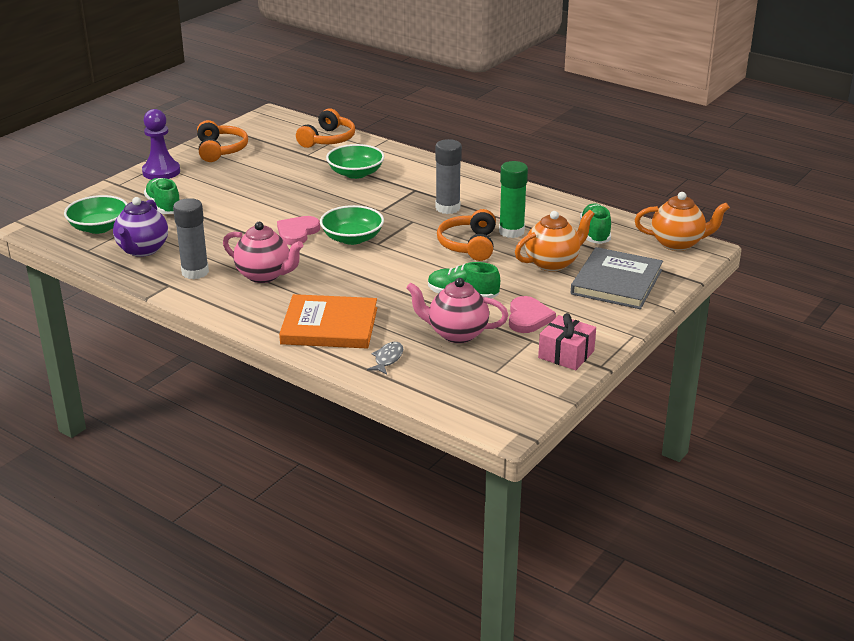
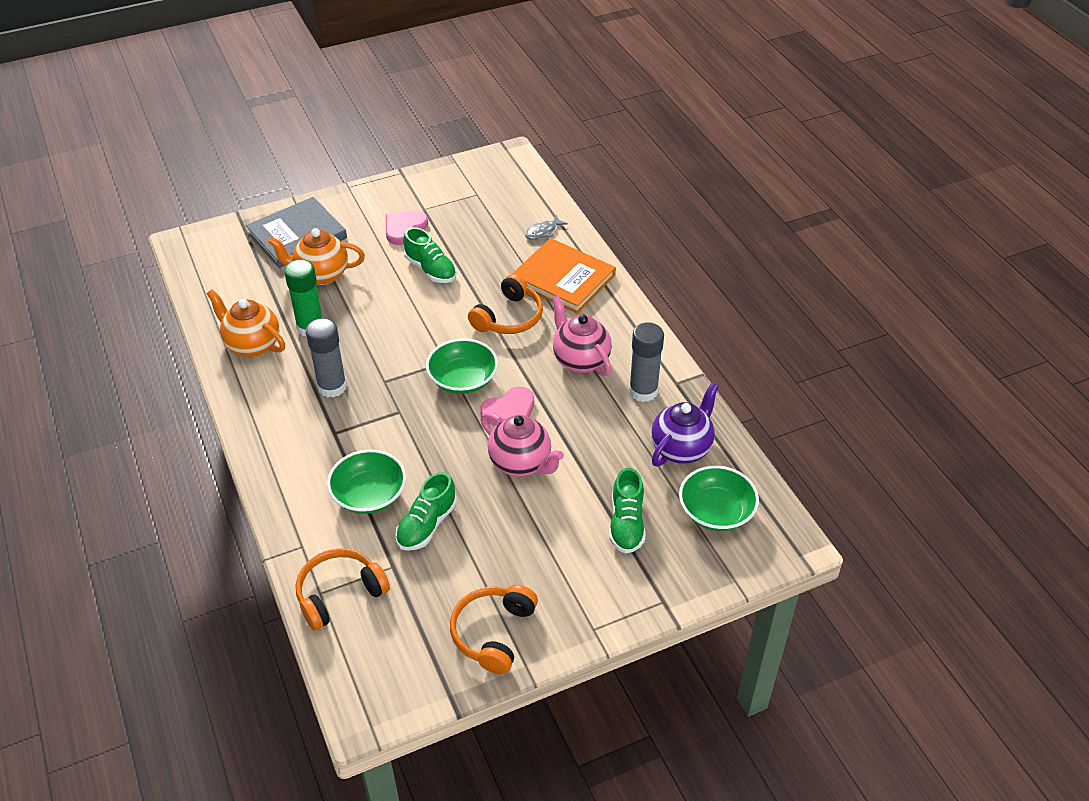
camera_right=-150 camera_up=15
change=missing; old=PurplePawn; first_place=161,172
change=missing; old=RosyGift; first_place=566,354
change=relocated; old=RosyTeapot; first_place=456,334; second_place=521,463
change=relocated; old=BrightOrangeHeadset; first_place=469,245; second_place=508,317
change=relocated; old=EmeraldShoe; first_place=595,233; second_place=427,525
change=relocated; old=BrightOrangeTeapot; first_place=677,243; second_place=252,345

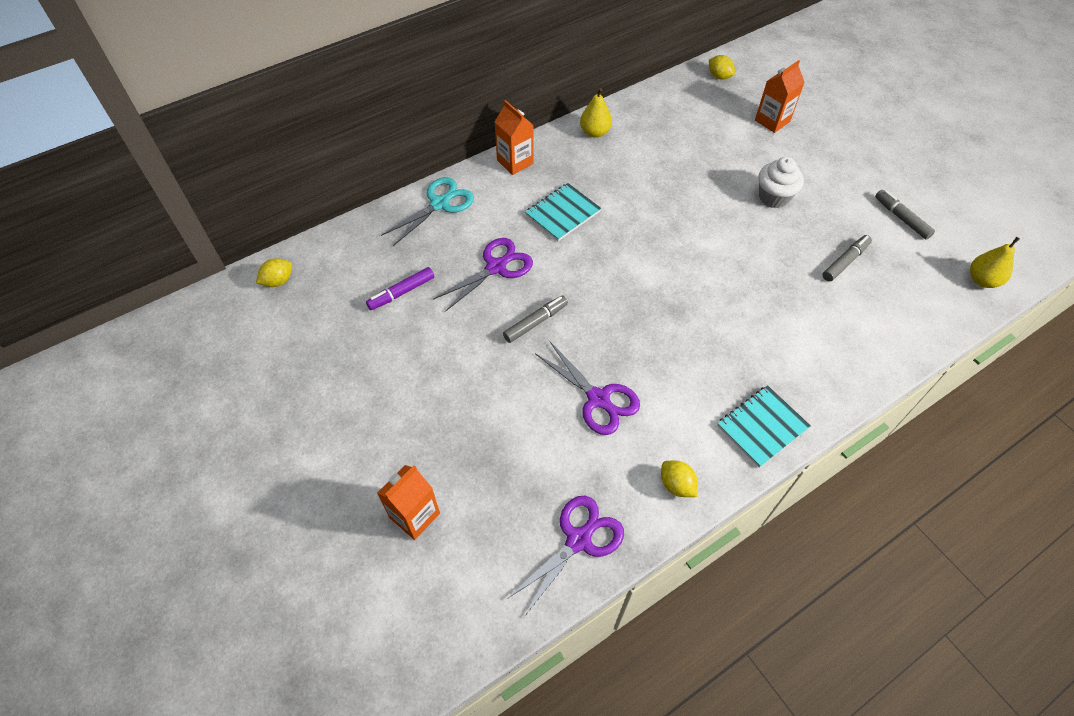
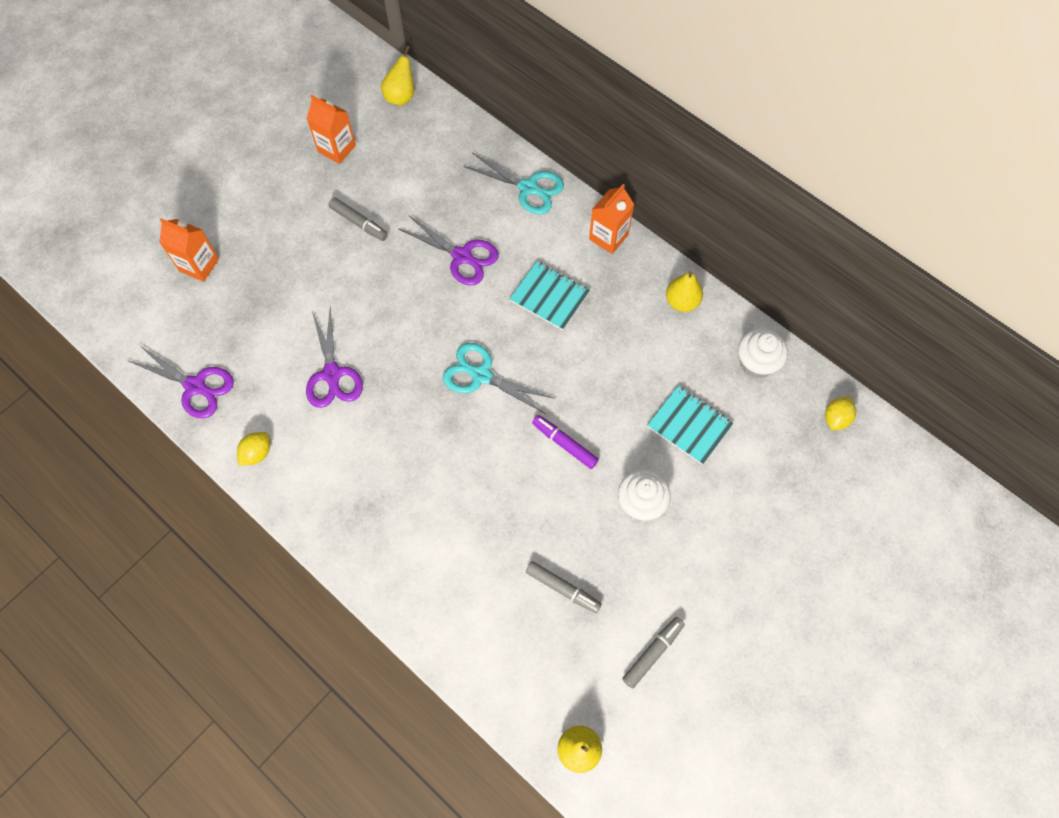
camera_right=75 camera_up=10
change=appeared; new=AquaPairOfScissors; second_place=481,375
change=appeared; new=WhiteCupcake; second_place=756,363
change=relocated; old=PurpleMarker; first_place=401,292; second_place=564,444
change=relocated; old=GreyMarker; first_place=536,322; second_place=359,223
change=relocated; old=AquaNotepad; first_place=762,427; second_place=689,426
change=relocated; old=BrightOrangeCarton; first_place=772,121; second_place=337,148
change=exchanged; old=YellowLemon; new=YellowPearFruit; first_place=278,281; second_place=401,97
change=spun; old=PurplePairOfScissors; first_place=598,399; second_place=332,374; degrees=-45

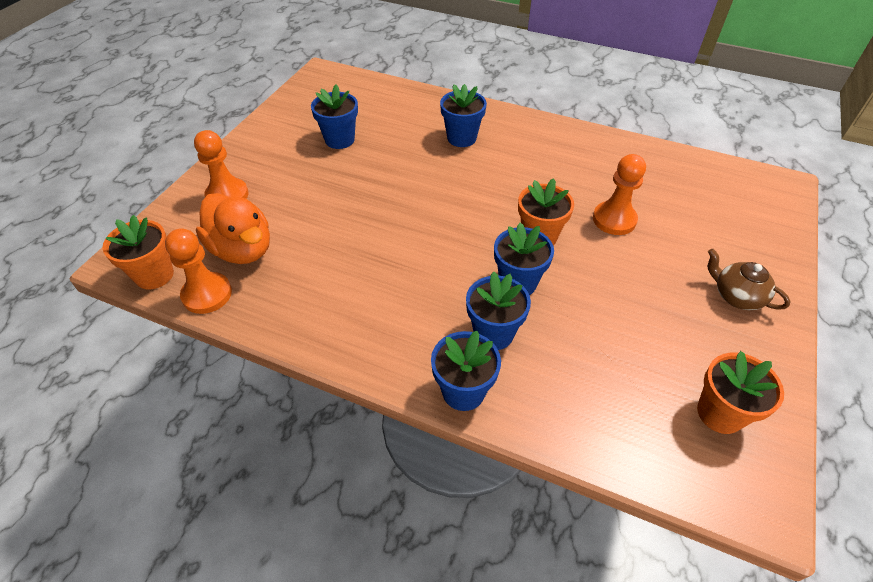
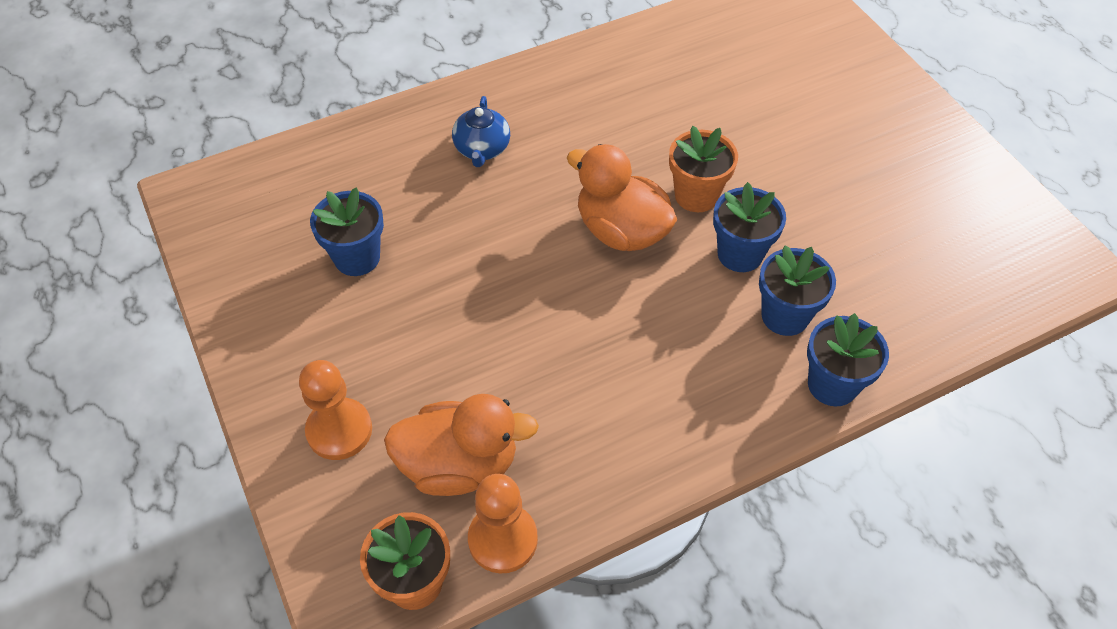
camera_right=-50 camera_up=5
change=missing; old=BrightOrangePawn; first_place=614,219
change=missing; old=BrightOrangePottedPlant; first_place=720,413
change=missing; old=BrownTeapot; first_place=736,296
change=appeared; new=BrightOrangeRubberDuck; second_place=621,231
change=exchanged; old=RoyalBluePottedPlant; new=RoyalBlueTeapot; first_place=461,138; second_place=482,149

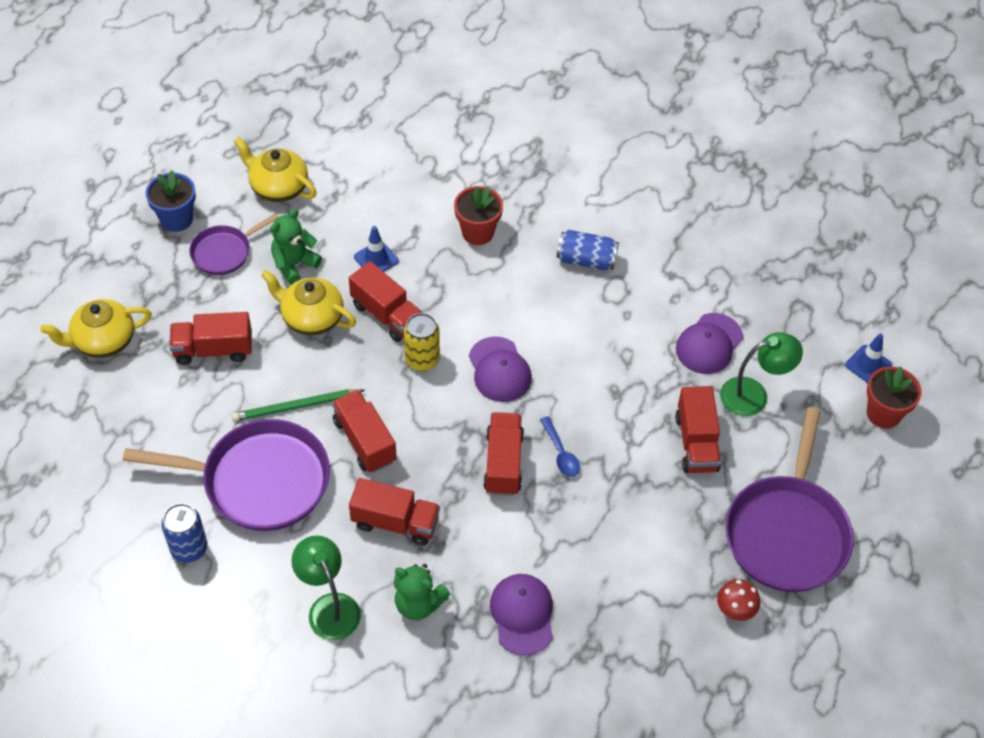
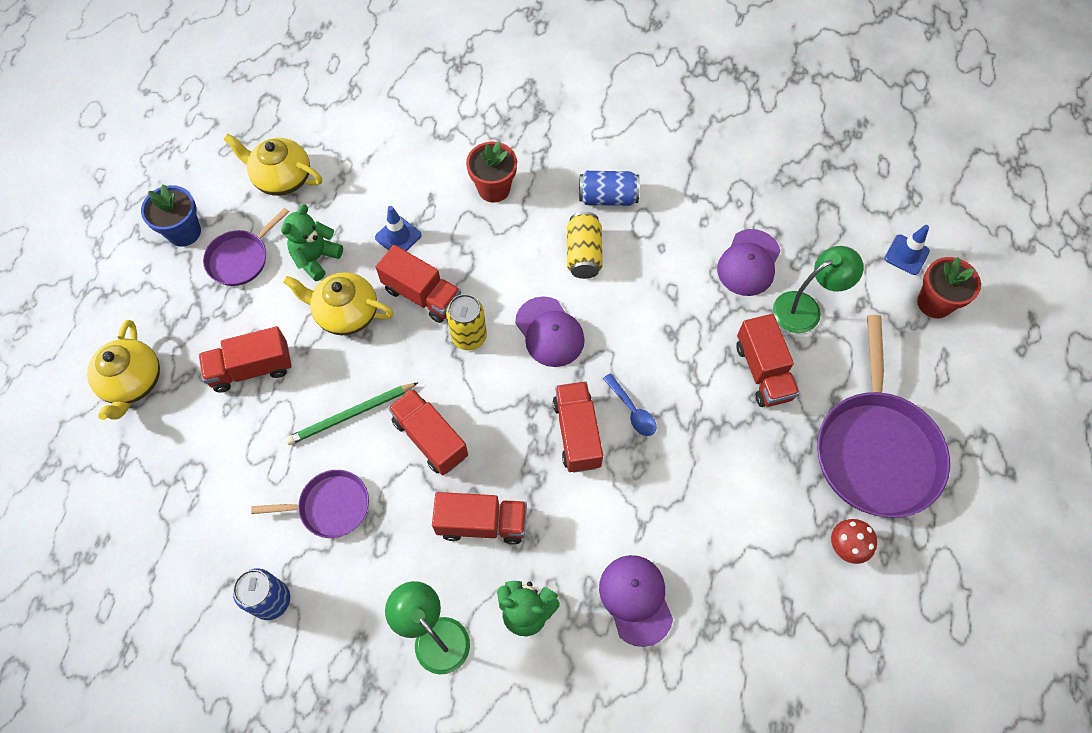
camera_right=-10 camera_up=10
change=appeared; new=YellowSodaCan; second_place=583,254
change=spun; old=YellowTeapot; first_place=103,341; second_place=133,382; degrees=-60
change=size; old=PurplePan; first_place=260,481; second_place=331,506; factor=0.53

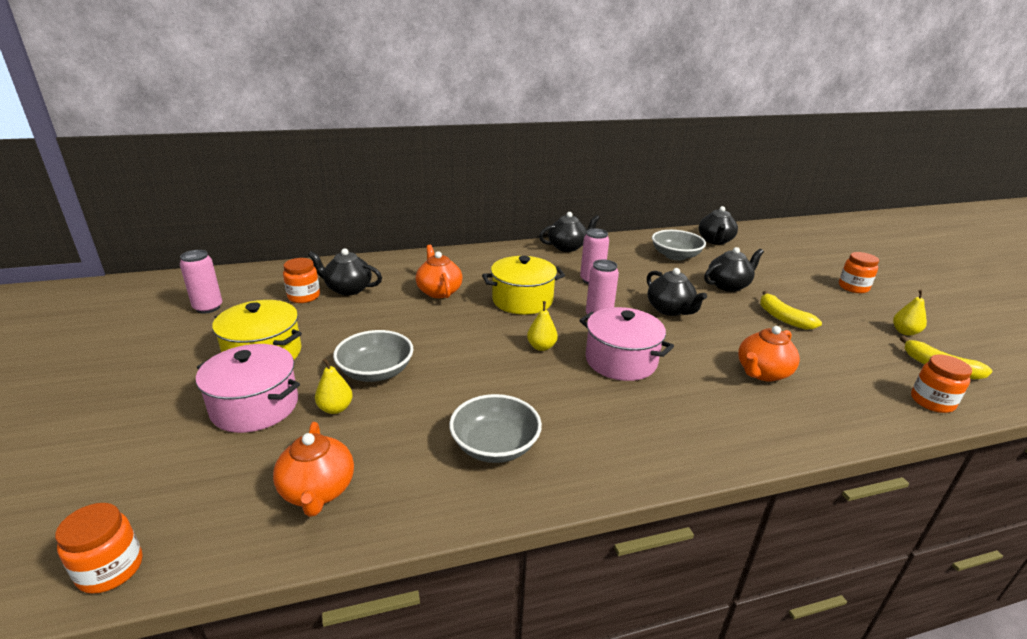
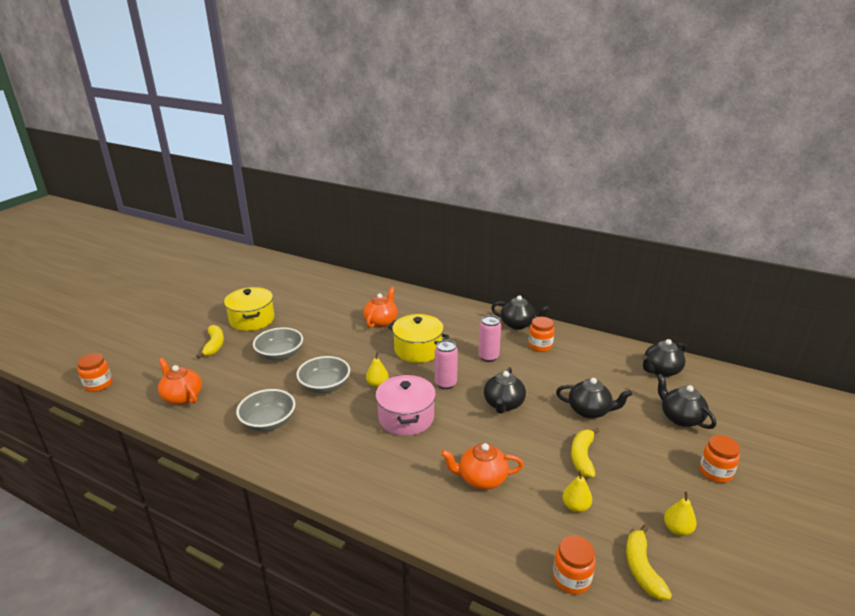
camera_right=45 camera_up=0
change=missing; old=RosySodaCan; first_place=208,308
change=relocated; old=BrightOrangePreserveJar; first_place=304,296; second_place=540,346
change=relocated; old=BlackTeapot; first_place=348,289; second_place=680,418
change=relocated; old=YellowPearFruit; first_place=335,408; second_place=575,506
change=relocated; old=GreyDeepDish; first_place=675,256; second_place=325,385
change=exchanged; old=RosyStockpot; new=YellowBanana; first_place=255,406; second_place=214,345
change=spun; old=BrightOrangeTeapot; first_place=318,491; second_place=182,397; degrees=105

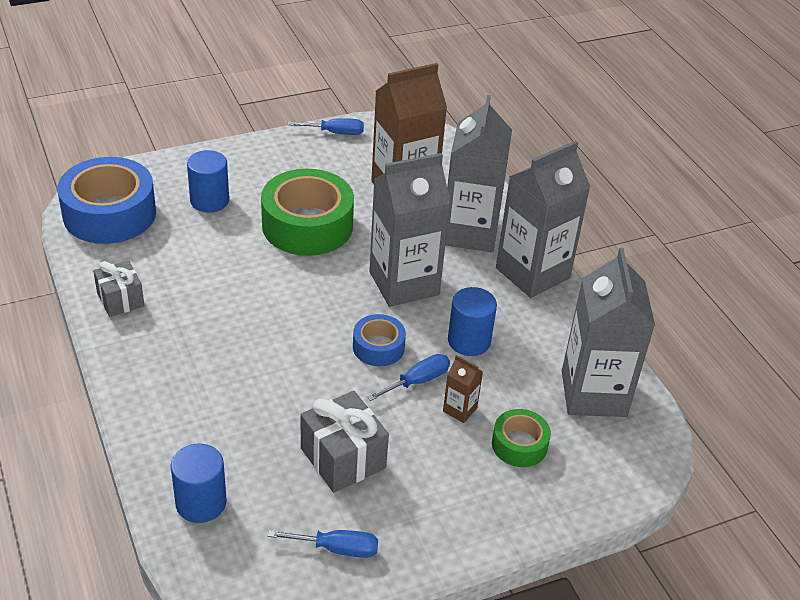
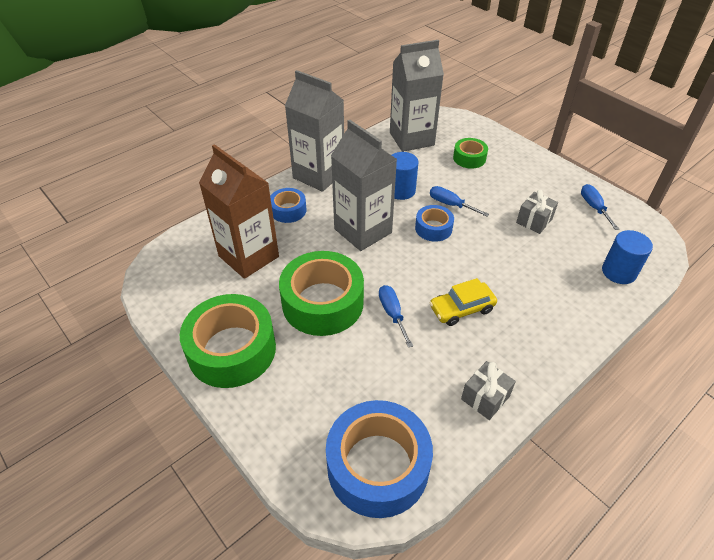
camera_right=-105 camera_up=5
change=missing; old=RoyalBlueCylinderShape; first_place=209,200
change=missing; old=BrownCarton; first_place=460,410
change=appeared; new=EmeraldTape; second_place=232,350
change=appeared; new=YellowToyCar; second_place=461,309
change=relocated; old=RoyalBlueFlatScrewdriver; first_place=335,133; second_place=392,314
change=exchanged; old=GreyCarton; new=RoyalBlueTape; first_place=470,232; second_place=288,210
change=size; old=GreyGift; first_place=343,458; second_place=534,221; factor=0.66

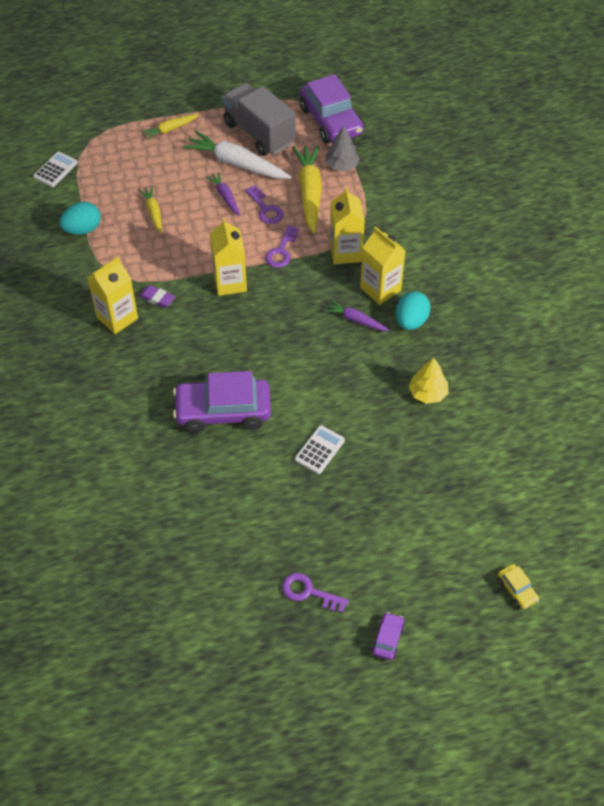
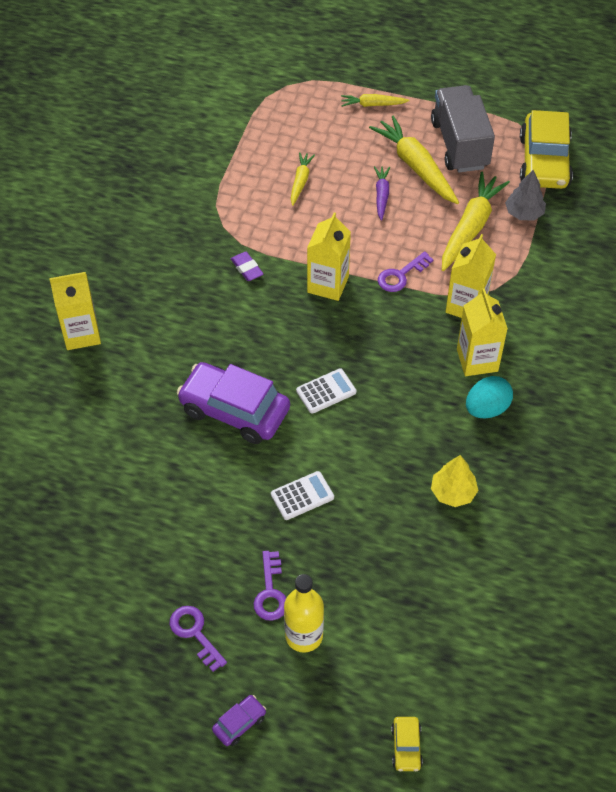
camera_right=30 camera_up=0
change=missing; old=AquaEggShape; first_place=82,229
change=missing; old=PurpleRootVegetable; first_place=356,320
change=appeared; new=YellowDrinkBottle; second_place=304,635
change=relocated; old=WhiteAddingMachine; first_place=55,170; second_place=326,391
change=relocated; old=YellowCarton; first_place=117,318; second_place=81,334
change=relocated; old=PurpleLatchkey; first_place=265,209; second_place=270,592
change=colour; old=WhiteRootVegetable; new=YellowRootVegetable; first_place=237,164; second_place=416,166
change=colour; old=PurpleToyCar; new=YellowToyCar; first_place=331,121; second_place=544,162

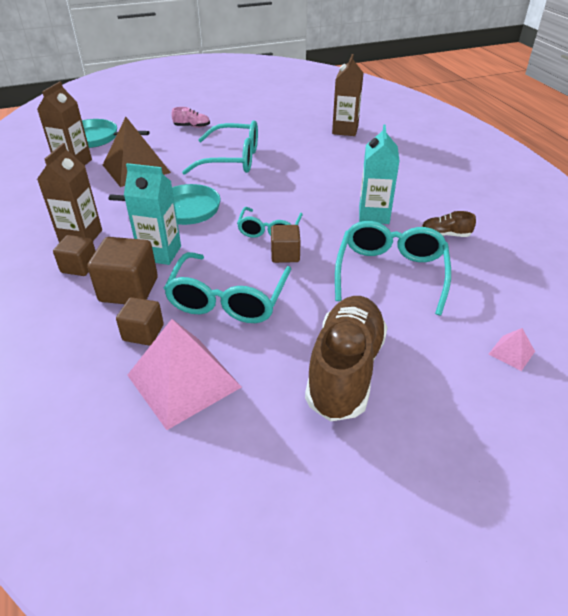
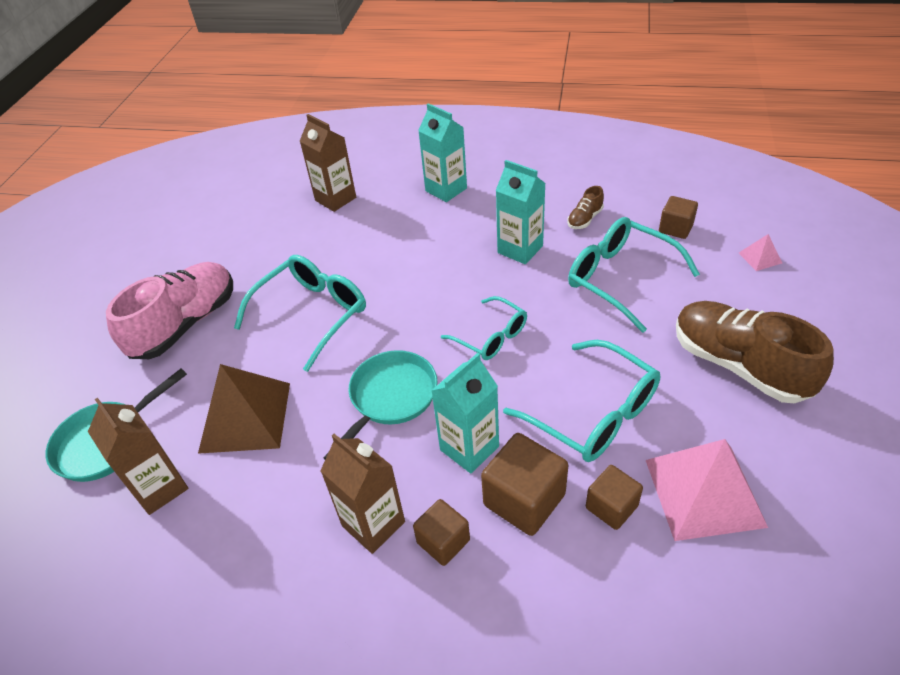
camera_right=-55 camera_up=5
change=appeared; new=AquaCarton; second_place=446,189
change=relocated; old=BrownBlock; first_place=285,255; second_place=675,228
change=size; old=RosyShoe; first_place=192,126; second_place=185,324; factor=2.32

